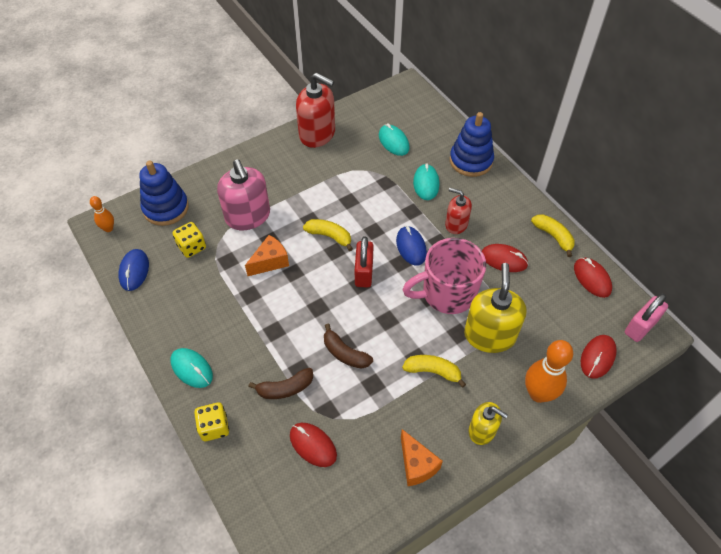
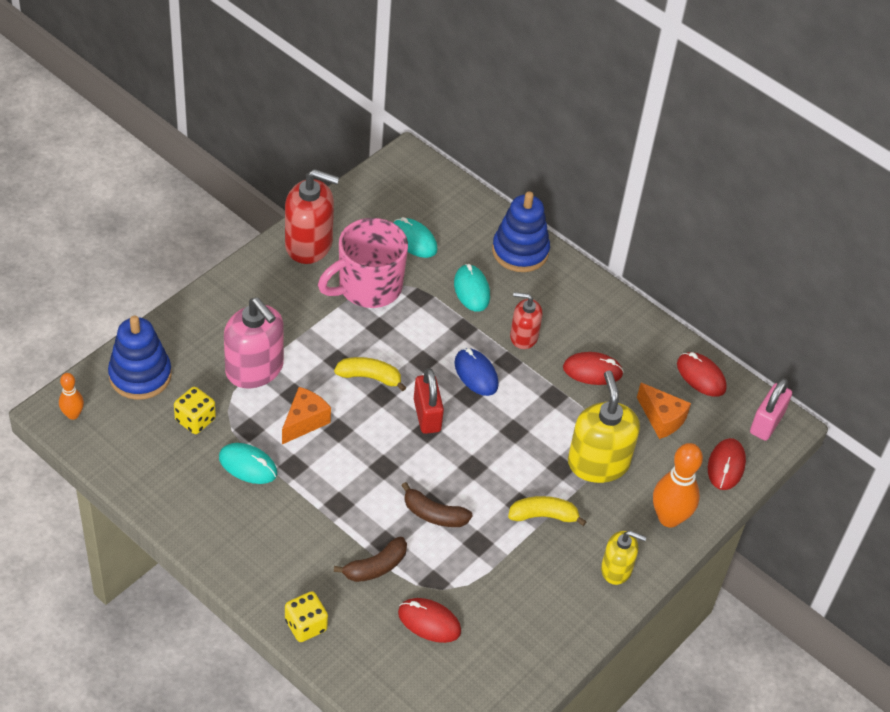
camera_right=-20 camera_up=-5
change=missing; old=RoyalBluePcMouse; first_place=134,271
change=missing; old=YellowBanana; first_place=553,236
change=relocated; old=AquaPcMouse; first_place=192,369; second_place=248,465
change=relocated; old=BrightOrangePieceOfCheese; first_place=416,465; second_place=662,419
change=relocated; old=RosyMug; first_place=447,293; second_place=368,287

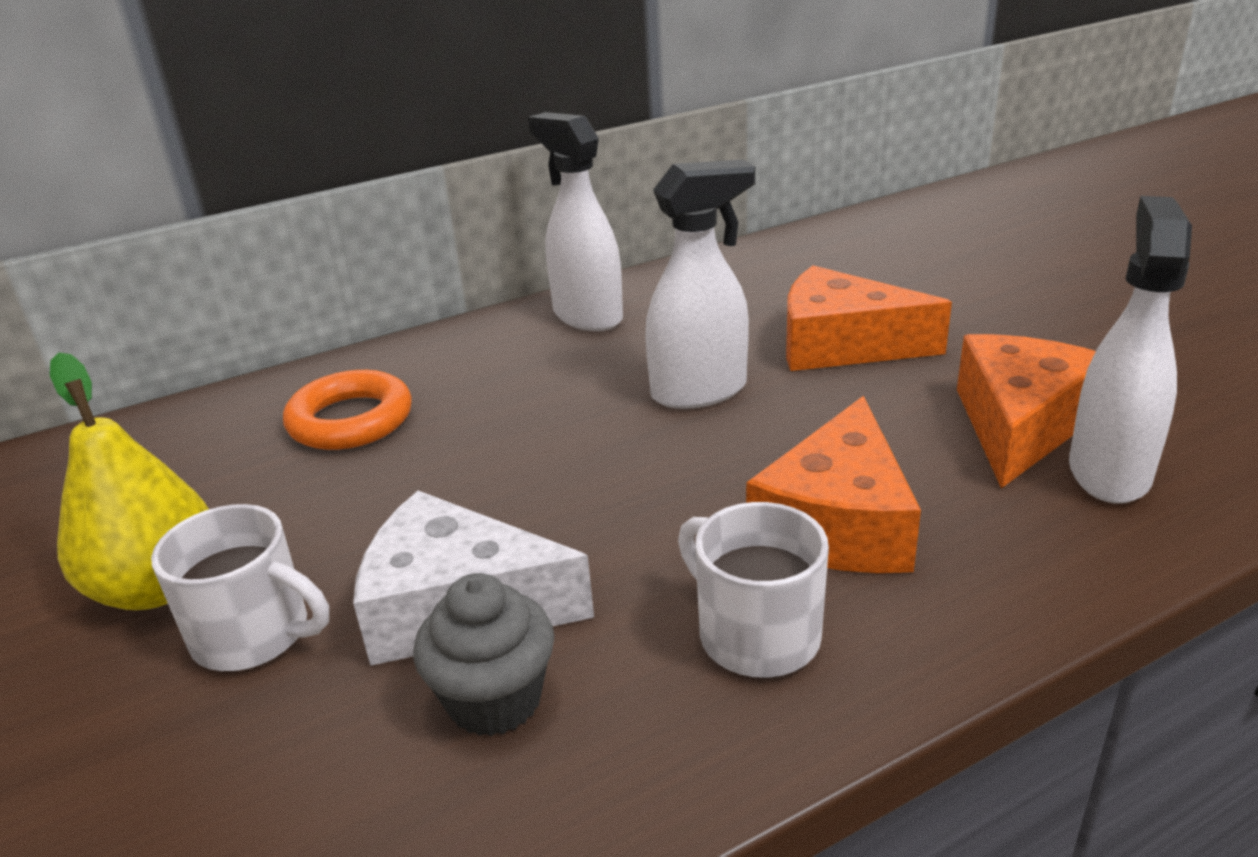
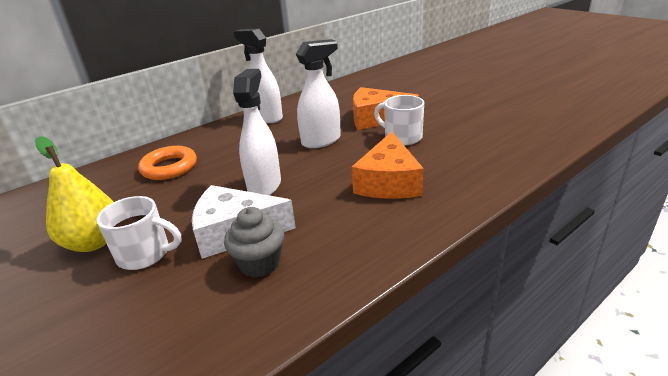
camera_right=-10 camera_up=0
change=missing; old=BrightOrangePieceOfCheese; first_place=1020,425
change=relocated; old=WhiteMug; first_place=755,634; second_place=402,137
change=relocated; old=WhiteSprayBottle; first_place=1108,472; second_place=264,185

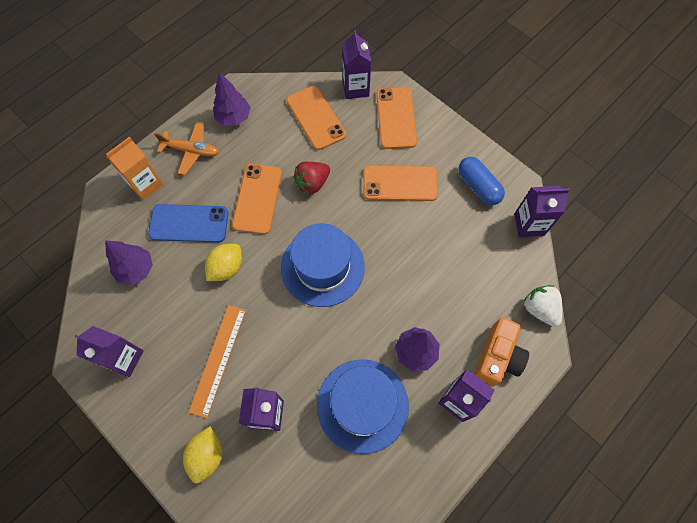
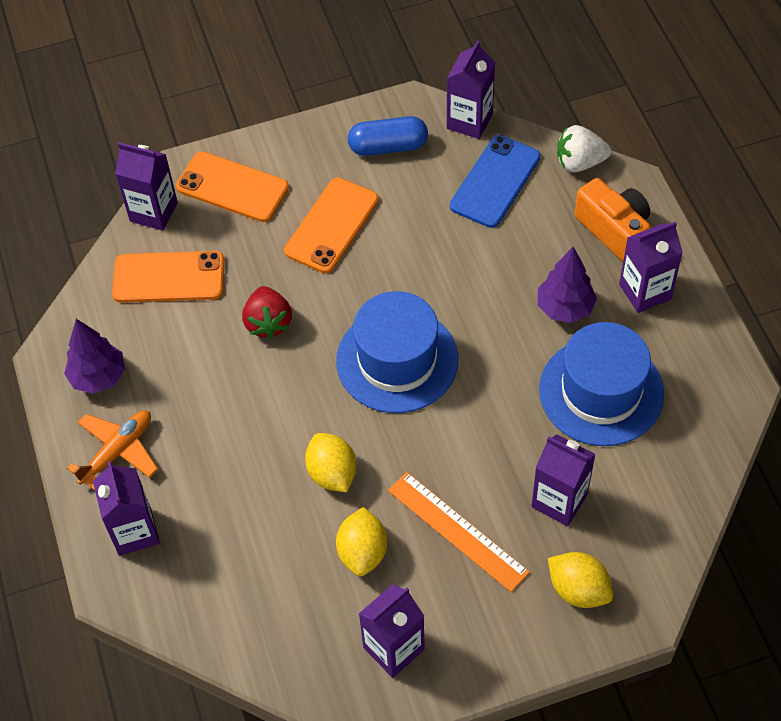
camera_right=-60 camera_up=-10
change=missing; old=PurpleTree; first_place=136,270
change=missing; old=BrightOrangeSmartphone; first_place=257,199
change=appeared; new=YellowLemon; second_place=362,552
change=relocated; old=RoyalBlueSmartphone; first_place=189,223; second_place=495,181
change=colour; old=BrightOrangeCarton; new=PurpleCarton; first_place=145,184; second_place=135,531

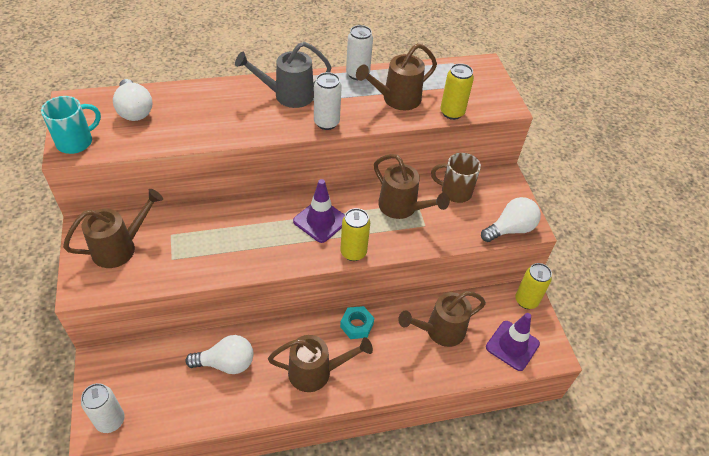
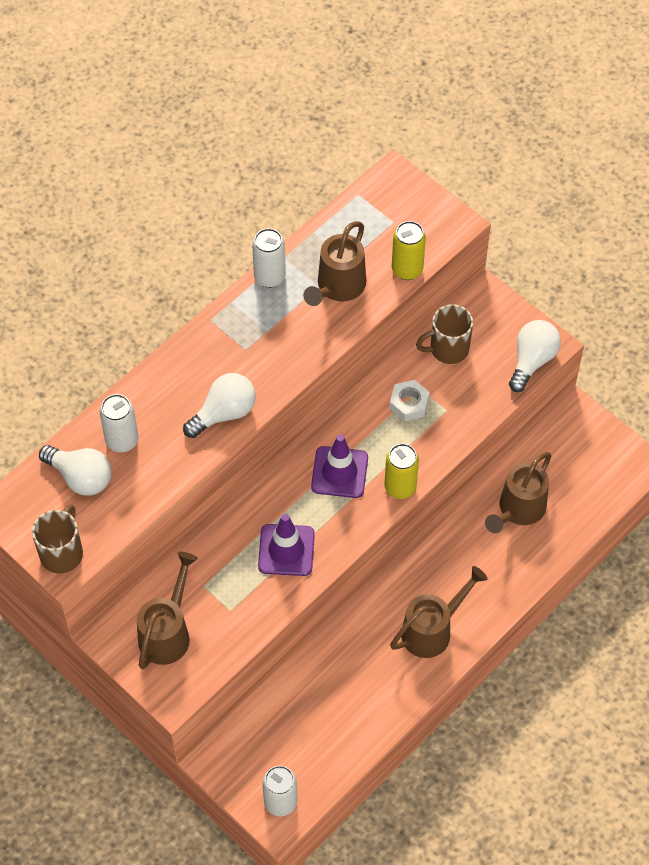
camera_right=-30 camera_up=10
change=missing; old=GreySprinklingCan; first_place=288,95
change=missing; old=AquaHexNut; first_place=356,325
change=missing; old=YellowSodaCan; first_place=526,301
change=relocated; old=WhiteLightbulb; first_place=226,363; second_place=224,413
change=relocated; old=WhiteSodaCan; first_place=326,123; second_place=122,440
change=relocated; old=PurpleRoadCone; first_place=512,345; second_place=286,550
change=exchanged; old=BrownSprinklingCan; new=WhiteHexNut; first_place=402,208; second_place=409,404
change=colour; old=AquaMug; new=BrownMug; first_place=76,142; second_place=62,553

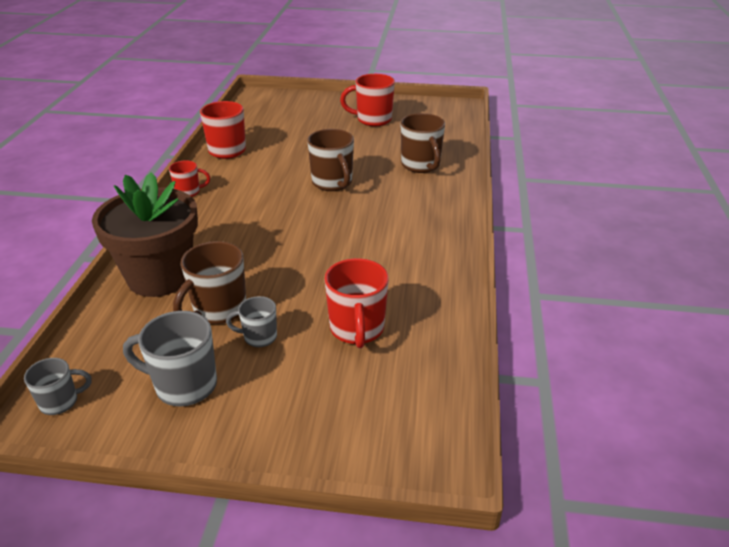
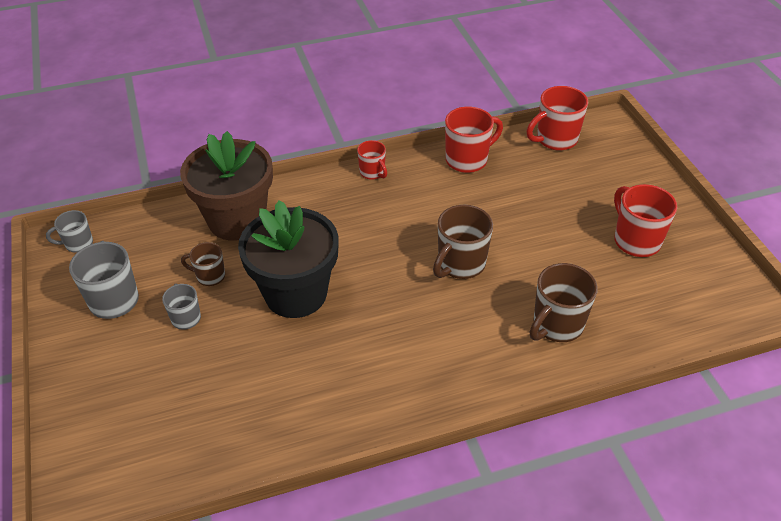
camera_right=65 camera_up=10
change=appeared; new=BlackPottedPlant; second_place=296,294
change=relocated; old=CrimsonMug; first_place=357,329; second_place=555,139
change=spun; old=GreyMug; first_place=60,402; second_place=78,244; degrees=120
change=size; old=BrownMug; first_place=218,310; second_place=210,276; factor=0.59

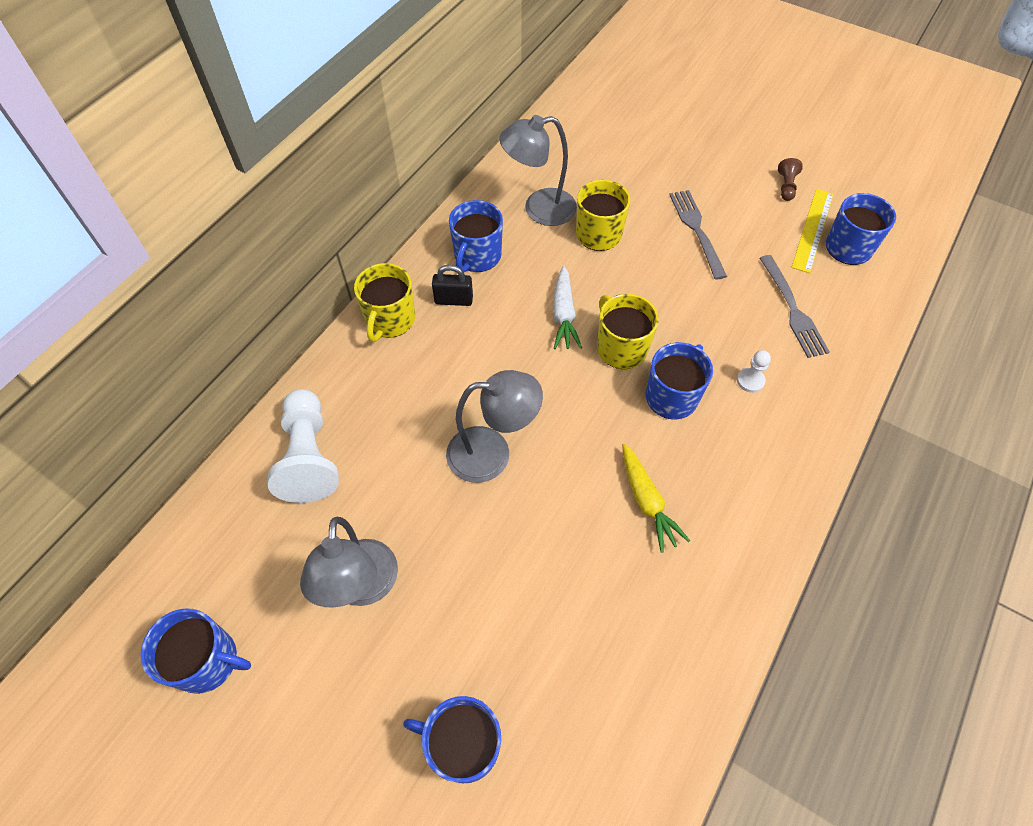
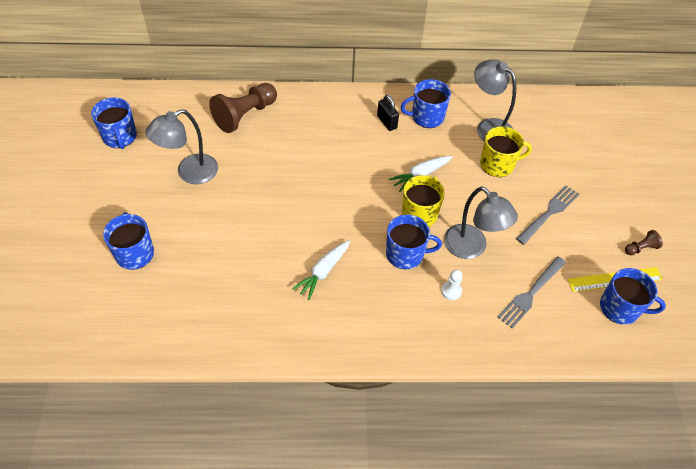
camera_right=55 camera_up=-5
change=missing; old=YellowMug; first_place=390,320
change=relocated; old=GreyDeskLamp; first_place=492,453; second_place=471,248
change=colour; old=WhitePawn; new=BrownPawn; first_place=309,456; second_place=245,115
change=colour; old=YellowRootVegetable; new=WhiteRootVegetable; first_place=646,501; second_place=323,272

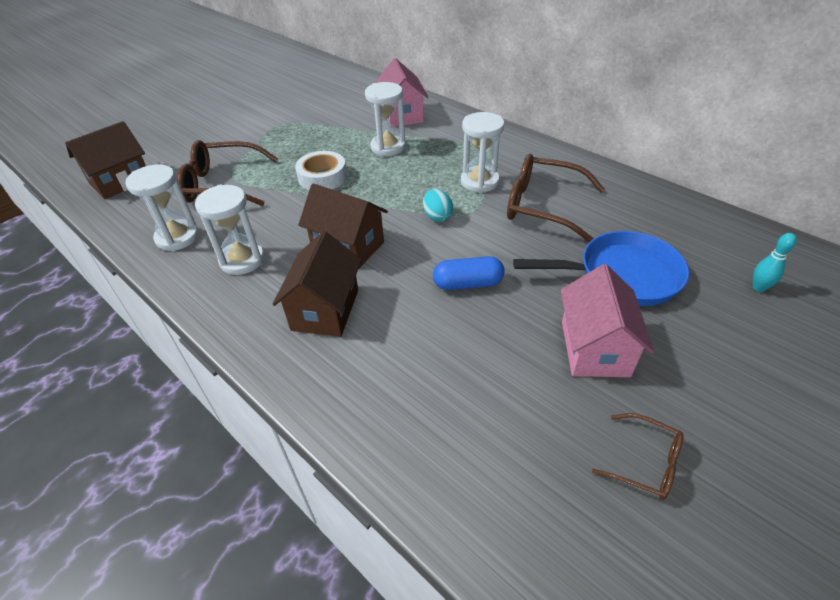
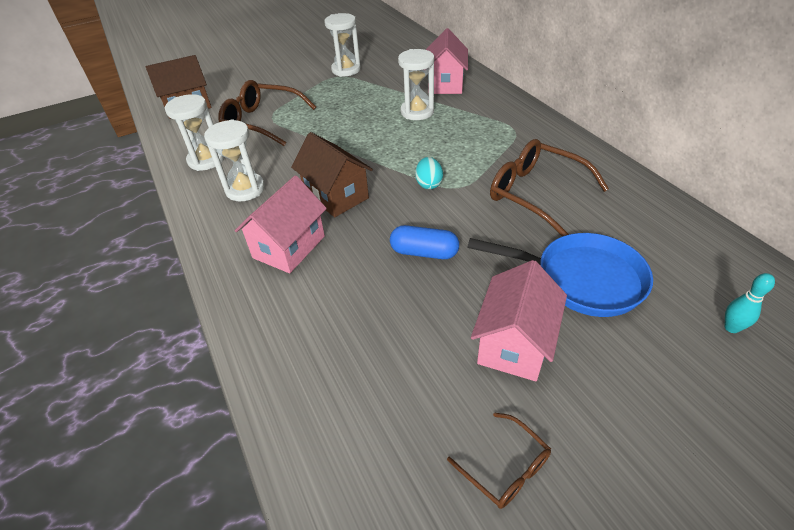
camera_right=20 camera_up=0
change=missing; old=WhiteTape; first_place=322,177
change=relocated; old=WhiteSandglass; first_place=479,182; second_place=346,70
change=colour; old=BrownHouse; new=RosyHouse; first_place=325,310; second_place=289,247

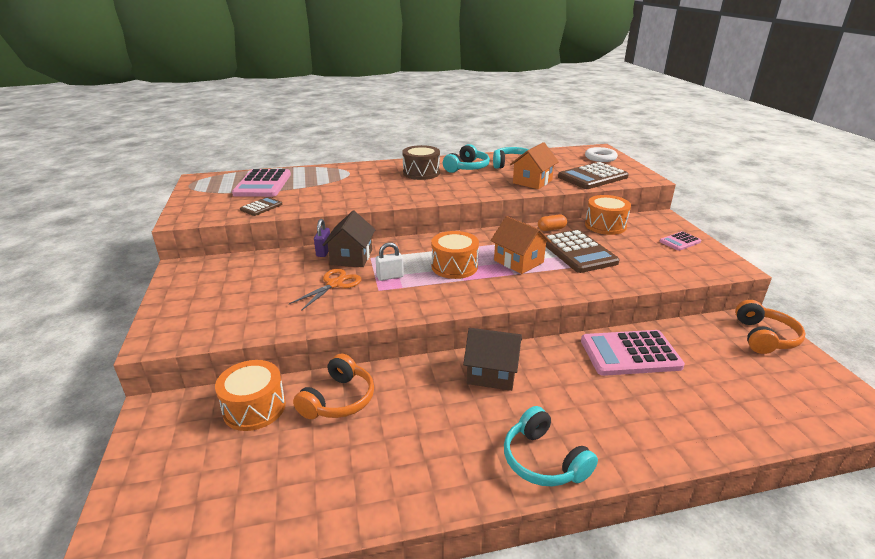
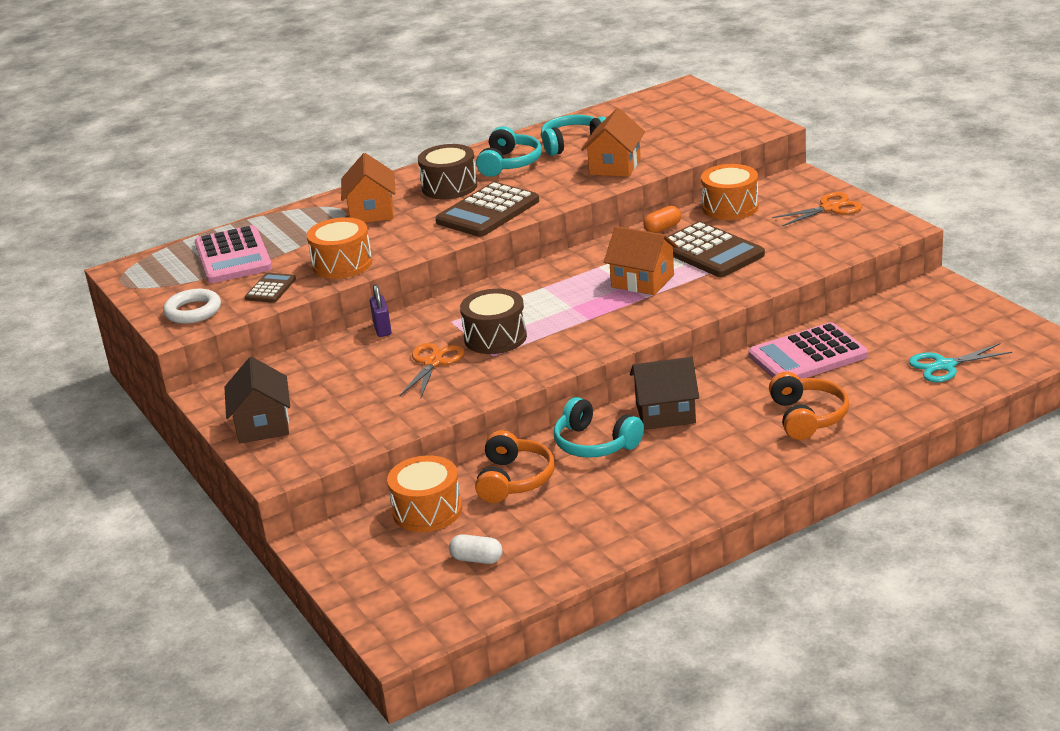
camera_right=-15 camera_up=0
change=appeared; new=BrightOrangeHouse; second_place=372,212
change=appeared; new=WhiteCapsule; second_place=477,559
change=appeared; new=AquaPairOfScissors; second_place=945,366
change=relocated; old=BrownHouse; first_place=351,257; second_place=262,425
change=relocated; old=BrightOrangeToyDrum; first_place=454,266; second_place=342,264
change=relocated; old=AquaHeadset; first_place=543,460; second_place=595,444
change=relocated; old=BrownAddingMachine; first_place=592,177; second_place=488,211
change=relocated; old=WhiteTorus; first_place=600,157; second_place=193,311
change=relocated; old=BrightOrangeHeadset; first_place=764,337; second_place=807,417
change=exchanged; old=WhiteSmallLock; new=BrownToyDrum; first_place=390,277; second_place=495,337
change=exchanged; old=RosyAddingMachine; new=BrightOrangePairOfScissors; first_place=680,242; second_place=830,208

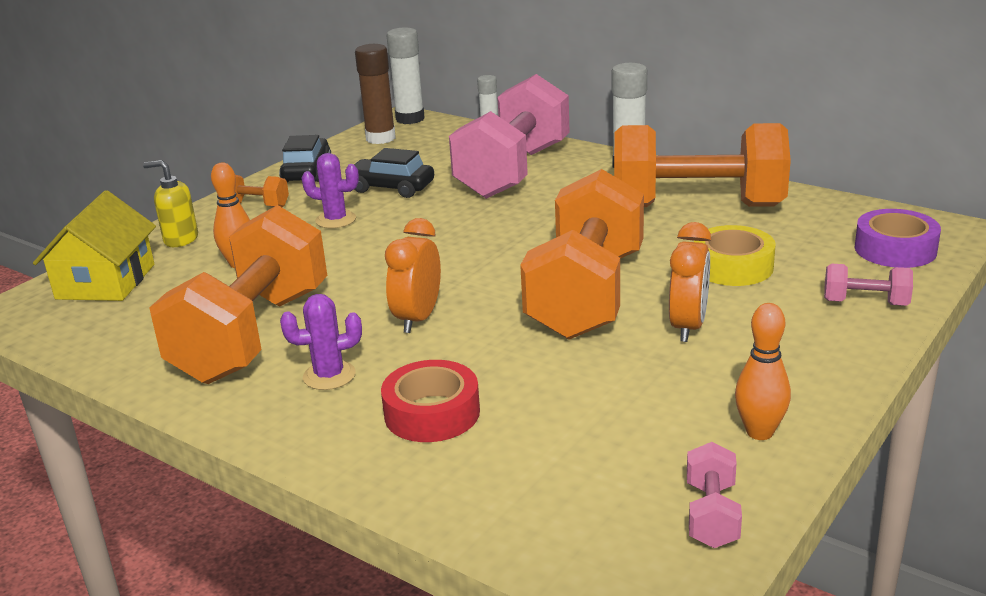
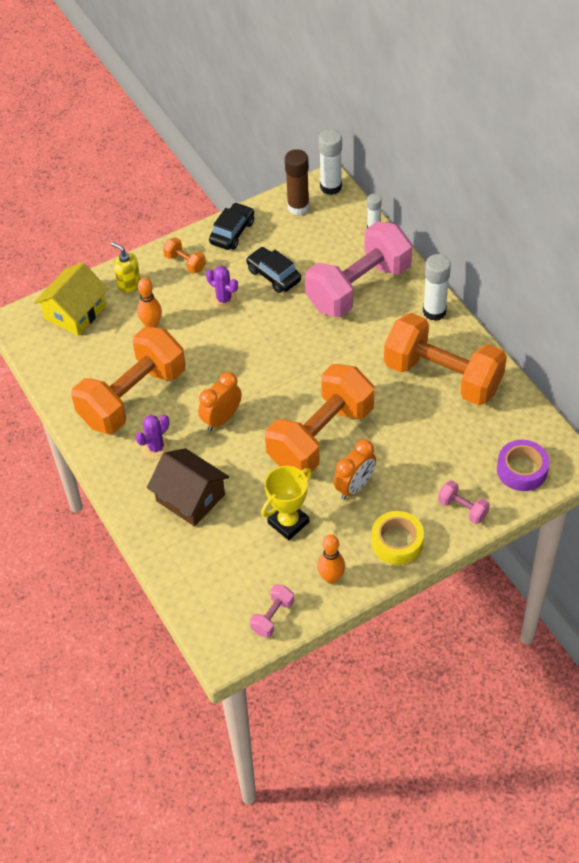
camera_right=25 camera_up=25
change=appeared; new=YellowAwardCup; second_place=288,522
change=relocated; old=YellowTape; first_place=733,267; second_place=397,542
change=exchanged; old=CrimsonTape; new=BrownHouse; first_place=432,413; second_place=190,497
change=spun; old=PurpleCactus; first_place=329,376; second_place=156,448; degrees=-60

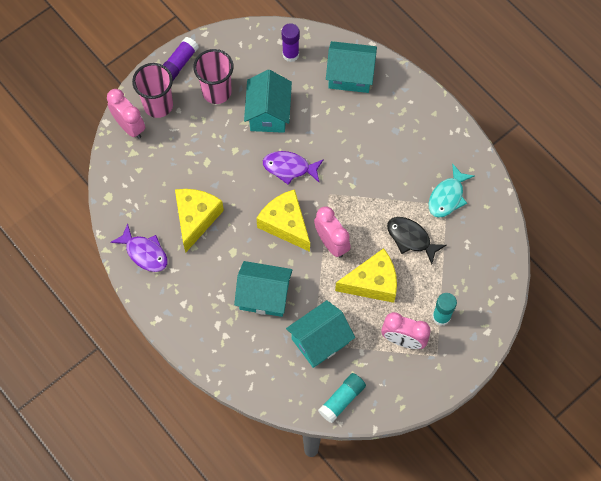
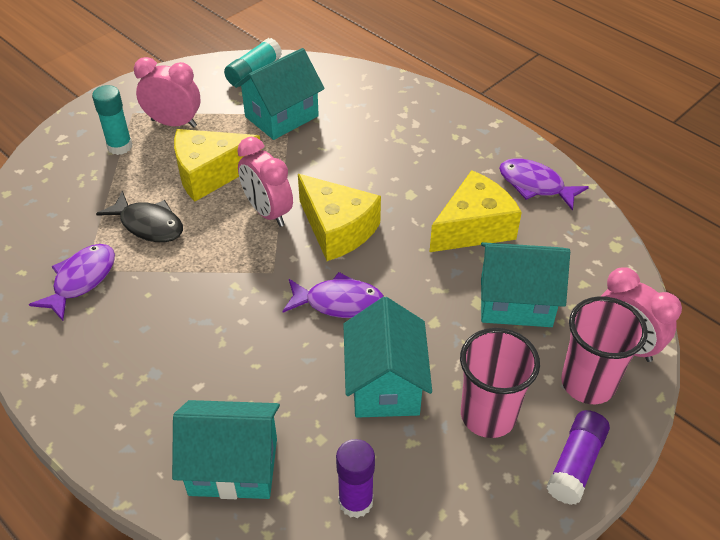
camera_right=175 camera_up=-20
change=relocated; old=AquaHouse; first_place=264,296; second_place=516,302
change=colour; old=AquaFish; new=PurpleFish; first_place=447,196; second_place=81,280
change=spun; old=YellowPieceOfCheese; first_place=196,218; second_place=473,227; degrees=-135

